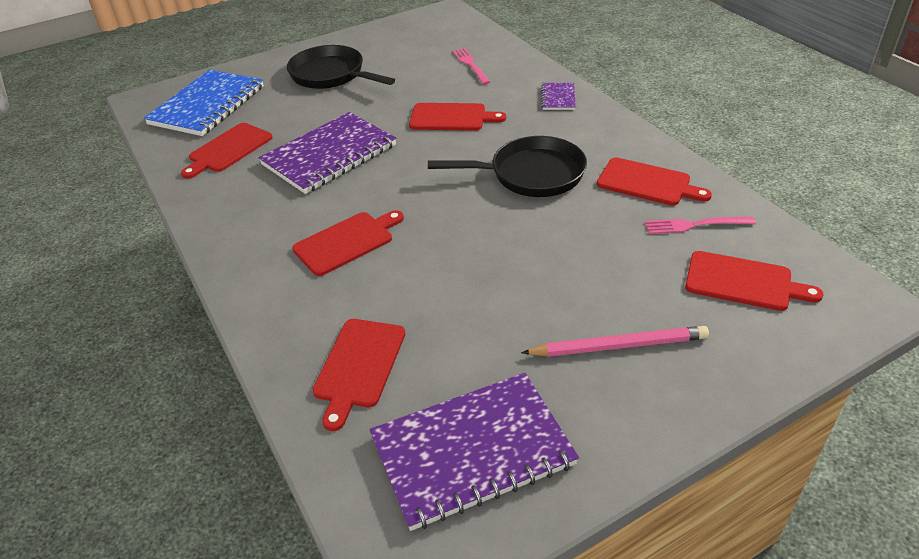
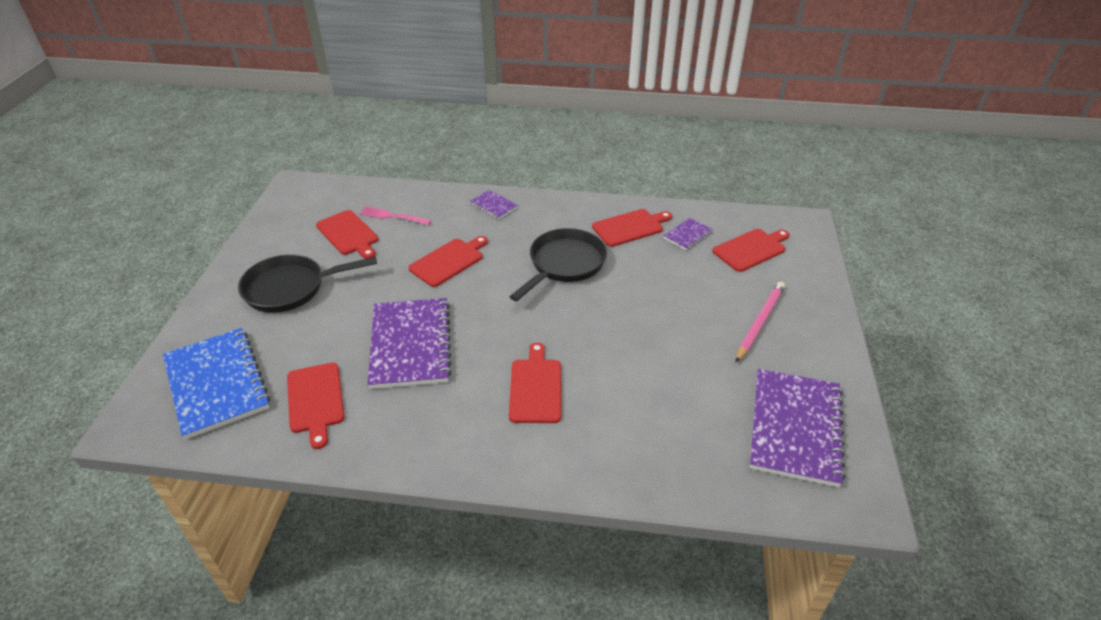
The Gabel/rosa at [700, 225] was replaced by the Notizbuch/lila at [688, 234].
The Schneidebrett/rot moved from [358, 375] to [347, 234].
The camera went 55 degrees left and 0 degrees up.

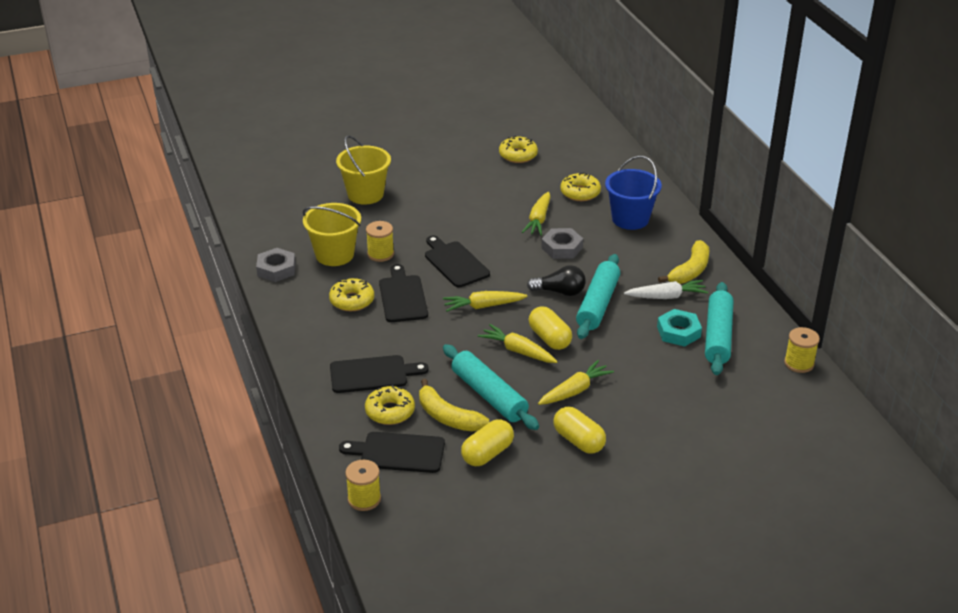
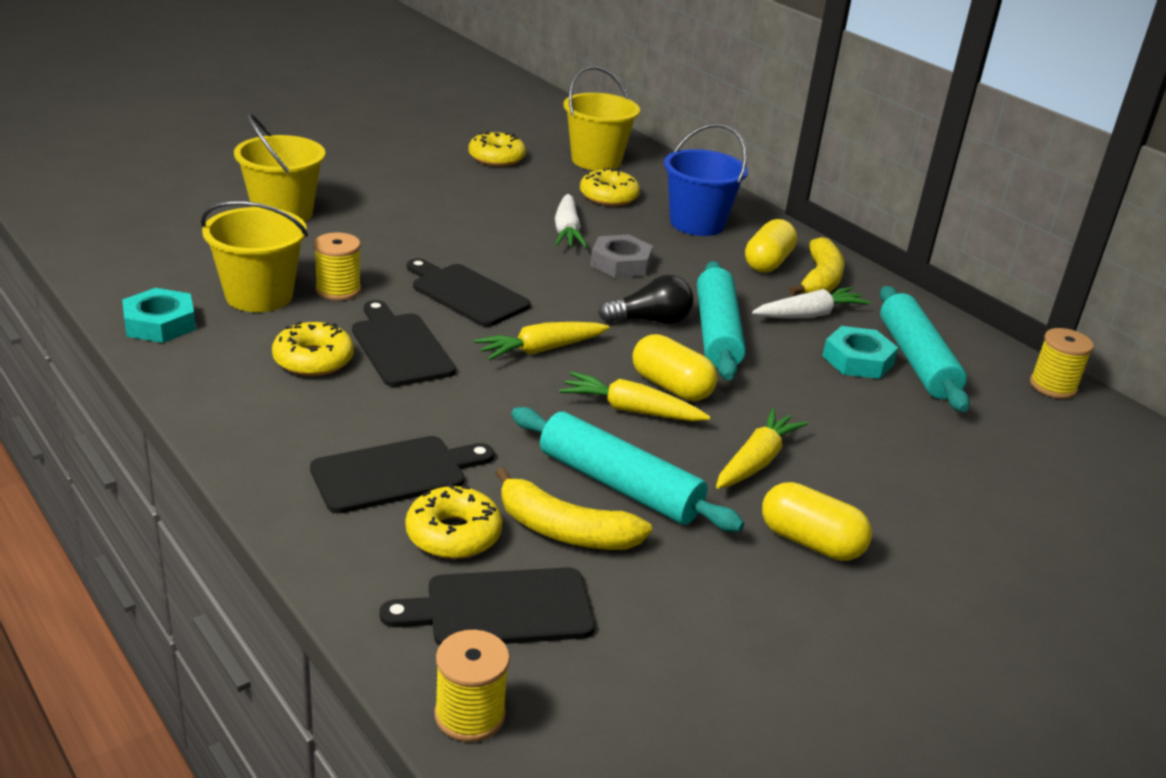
The Karotte/gelb at [536, 214] became the Karotte/weiß at [571, 221].
The Sechskantmutter/grau at [276, 265] became the Sechskantmutter/türkis at [159, 315].
The Kapsel/gelb moved from [487, 442] to [771, 246].
The Eimer/gelb at [601, 118] appeared.
The camera went 20 degrees left and 5 degrees down.

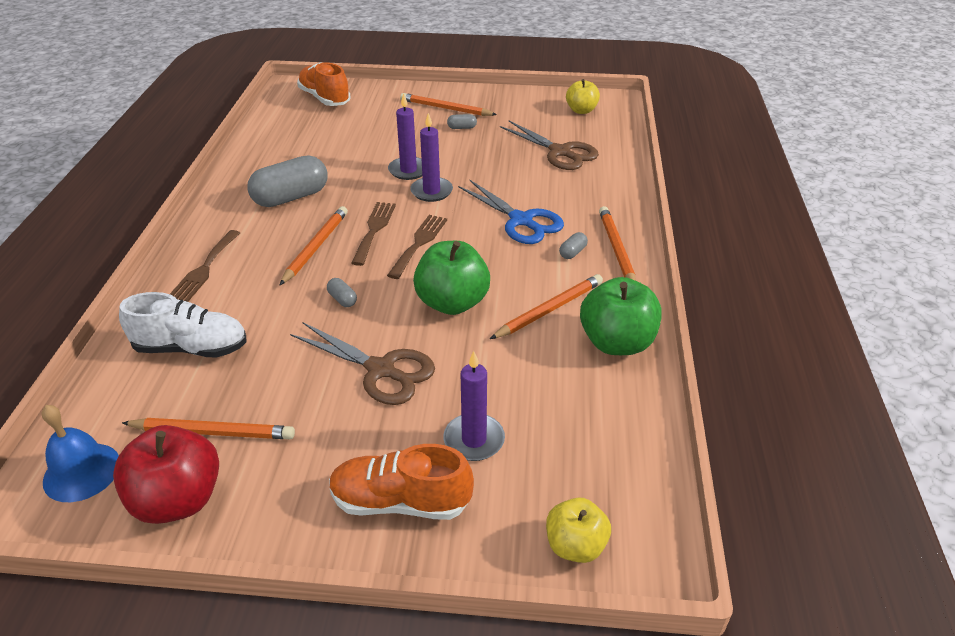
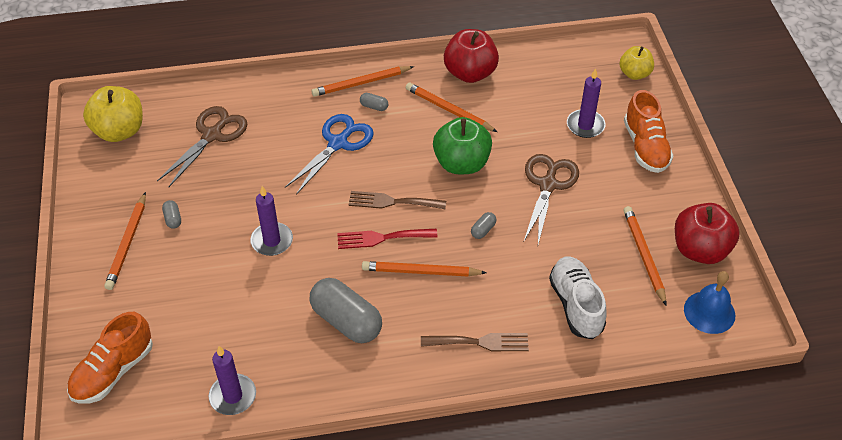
The Apfel/gelb at [583, 96] changed to 1.59 times the size.
The Kerze/lila moved from [431, 157] to [232, 380].
The Gabel/braun at [374, 234] became the Gabel/rot at [387, 239].
The Apfel/grün at [620, 316] became the Apfel/rot at [471, 56].
The camera went 105 degrees left and 10 degrees up.

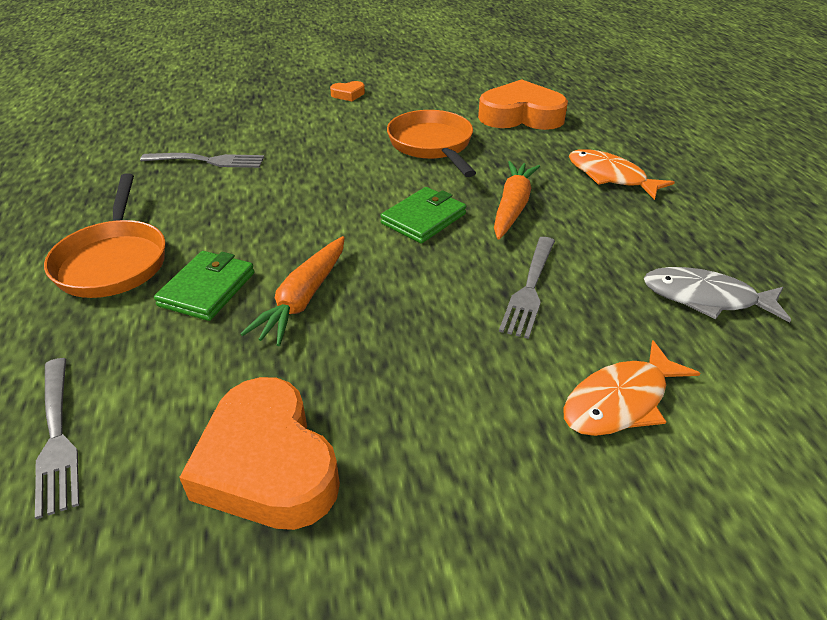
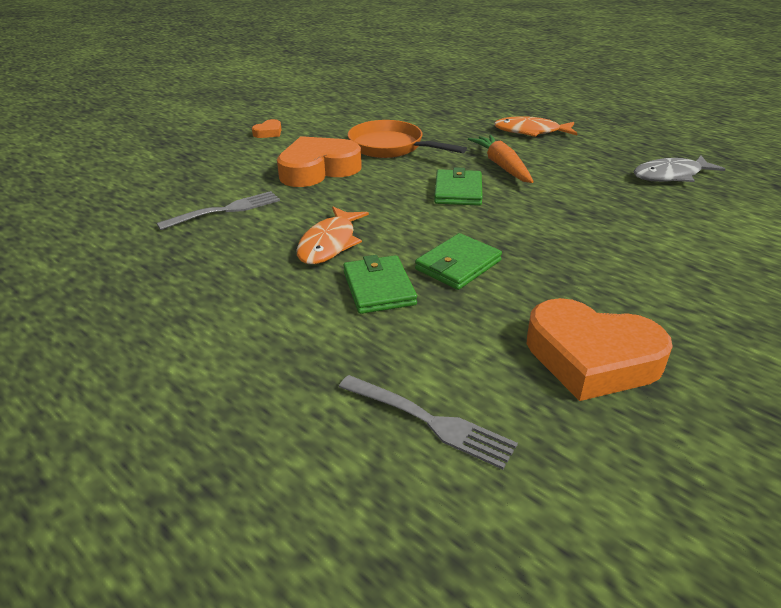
The Herz/orange moved from [523, 104] to [319, 161].
The Pfanne/orange at [105, 235] disappeared.
The Karotte/orange at [293, 291] was replaced by the Geldbörse/grün at [458, 261].
The Gabel/grau at [527, 288] disappeared.
The Fisch/orange moved from [631, 388] to [332, 235].
The camera went 35 degrees left and 5 degrees down.

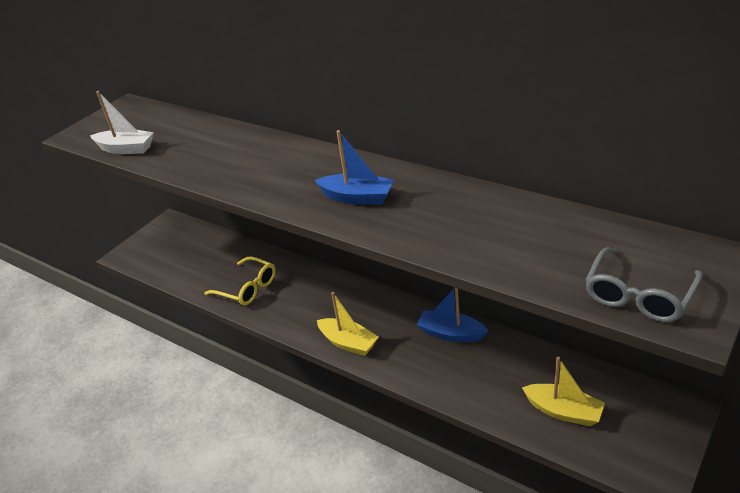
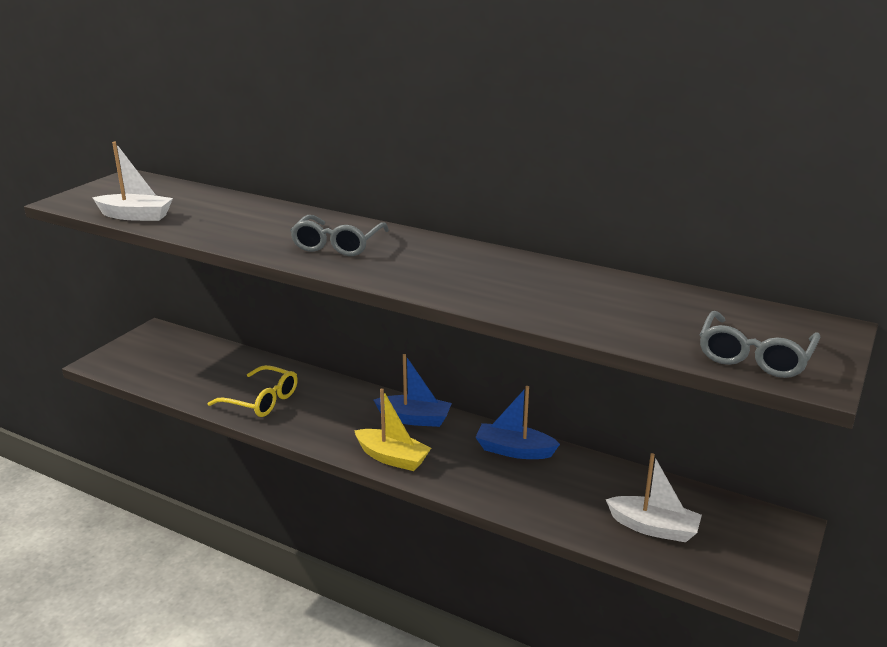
The Boot/blau moved from [354, 167] to [413, 390].
The Boot/gelb at [563, 391] became the Boot/weiß at [654, 497].
The Brille/grau at [339, 235] appeared.
The camera went 10 degrees left and 10 degrees down.

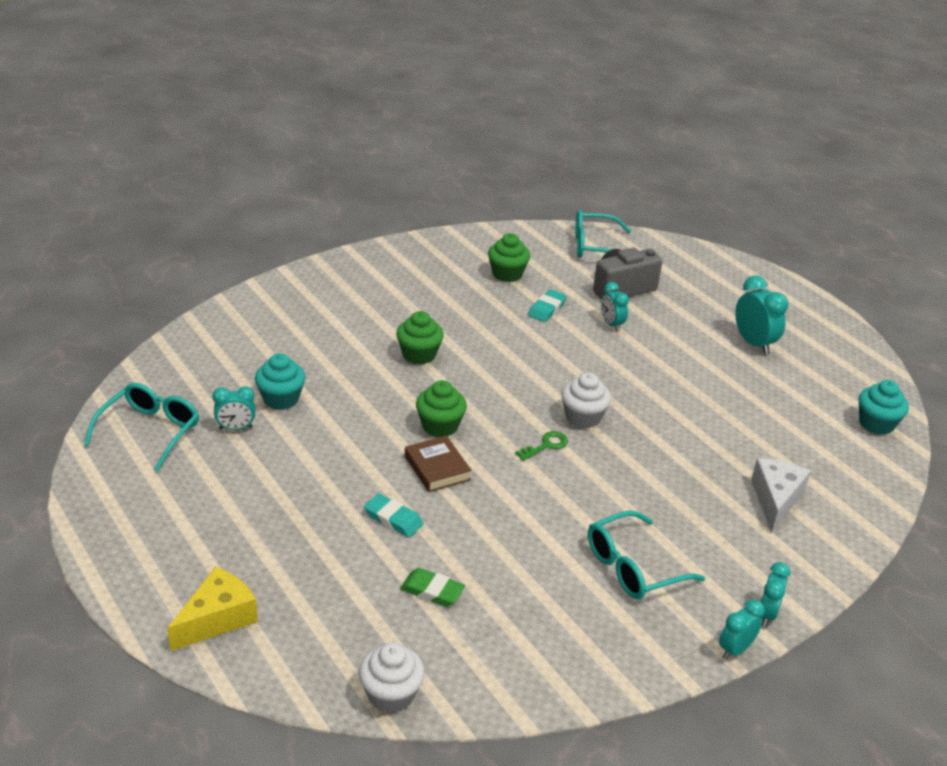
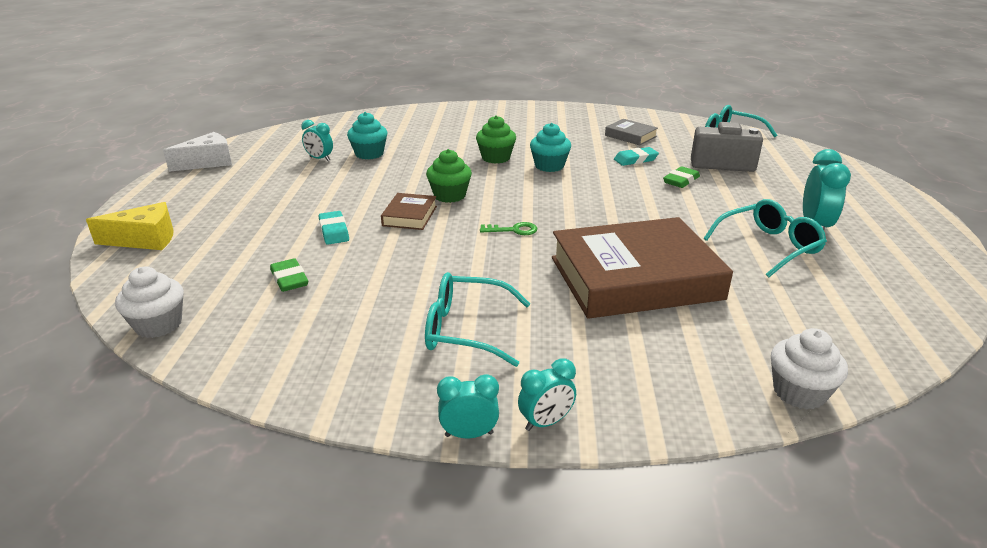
The Muffin/grün at [509, 257] was replaced by the Buch/grau at [631, 132].
The Wecker/türkis at [615, 306] was replaced by the Radiergummi/grün at [681, 177].
The Muffin/weiß moved from [586, 400] to [809, 368].
The Muffin/türkis moved from [884, 407] to [550, 147].
The Brille/türkis moved from [141, 427] to [765, 238].
The Käse/weiß moved from [781, 495] to [197, 152].
The Buch/braun at [642, 268] appeared.
The camera went 40 degrees right and 5 degrees down.

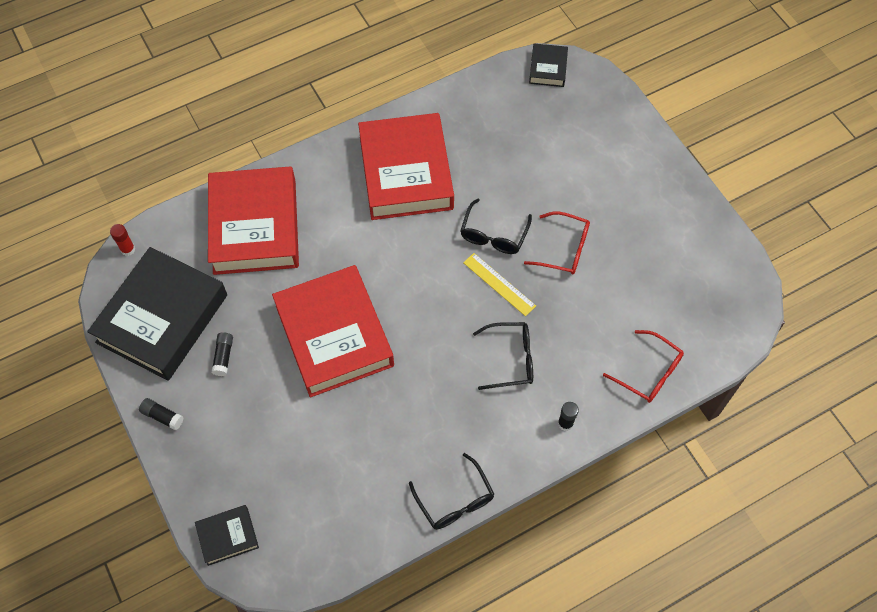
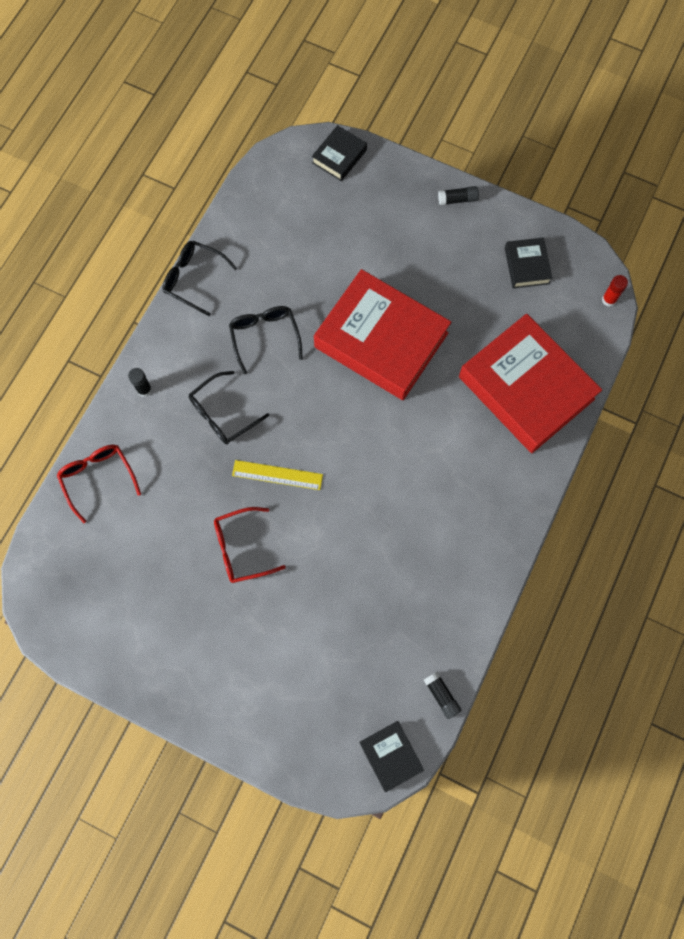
The Buch/rot at [406, 166] disappeared.
The Brille/schwarz moved from [496, 226] to [266, 340].
The Buch/schwarz at [157, 314] changed to 0.45 times the size.
The Brille/rot at [643, 366] turned 60 degrees clockwise.
The Klebestift/schwarz moved from [222, 354] to [442, 695].
The camera went 145 degrees right and 10 degrees up.

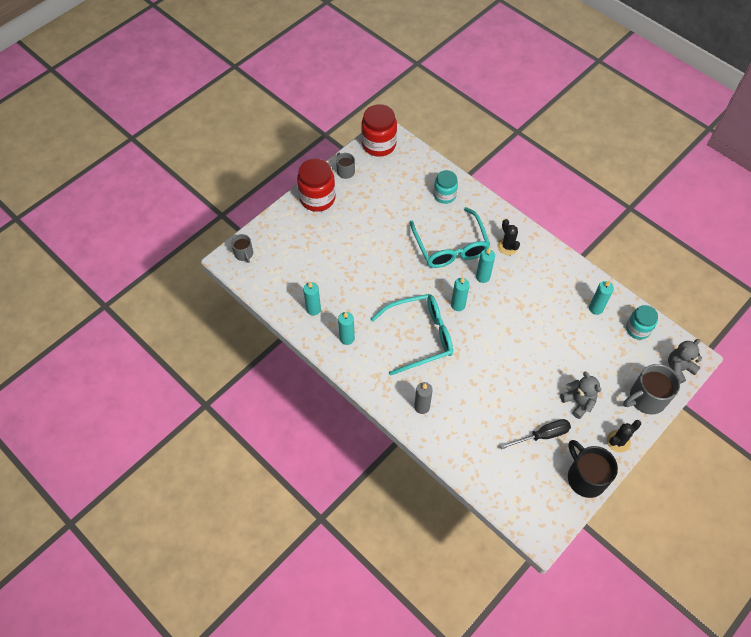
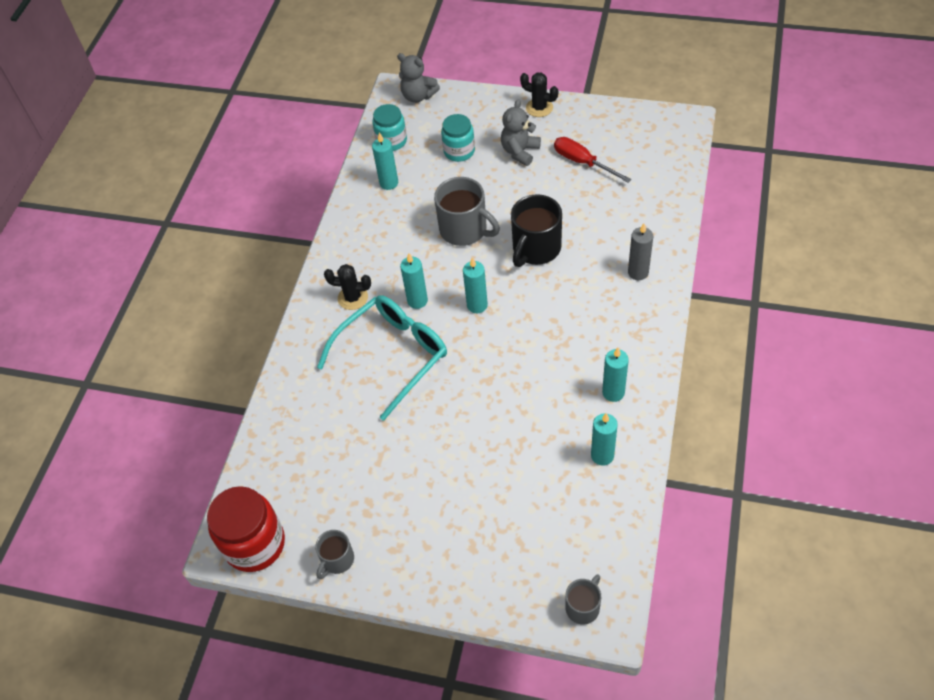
The Einmachglas/rot at [316, 185] disappeared.
The Einmachglas/türkis moved from [446, 187] to [458, 138].
The Kaktus/schwarz at [508, 237] turned 60 degrees clockwise.
The Brille/türkis at [412, 335] disappeared.
The Tasse/grau moved from [651, 389] to [467, 211].
The Schraubenzieher/schwarz at [535, 434] became the Schraubenzieher/rot at [592, 160].
The Tasse/schwarz moved from [593, 469] to [536, 230].
The camera went 115 degrees left and 5 degrees down.

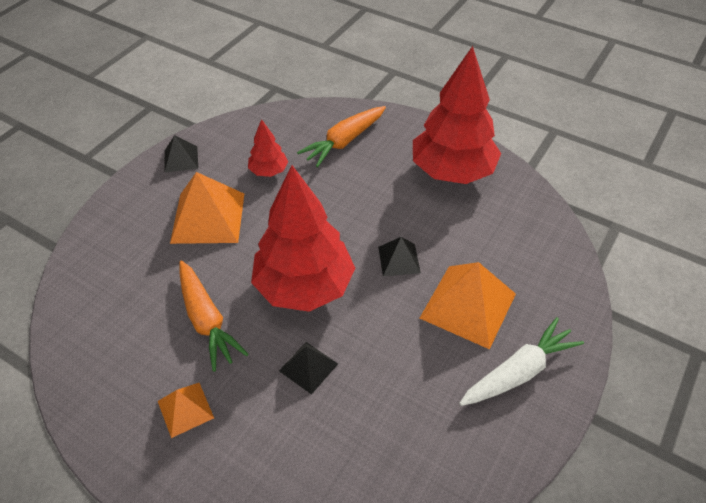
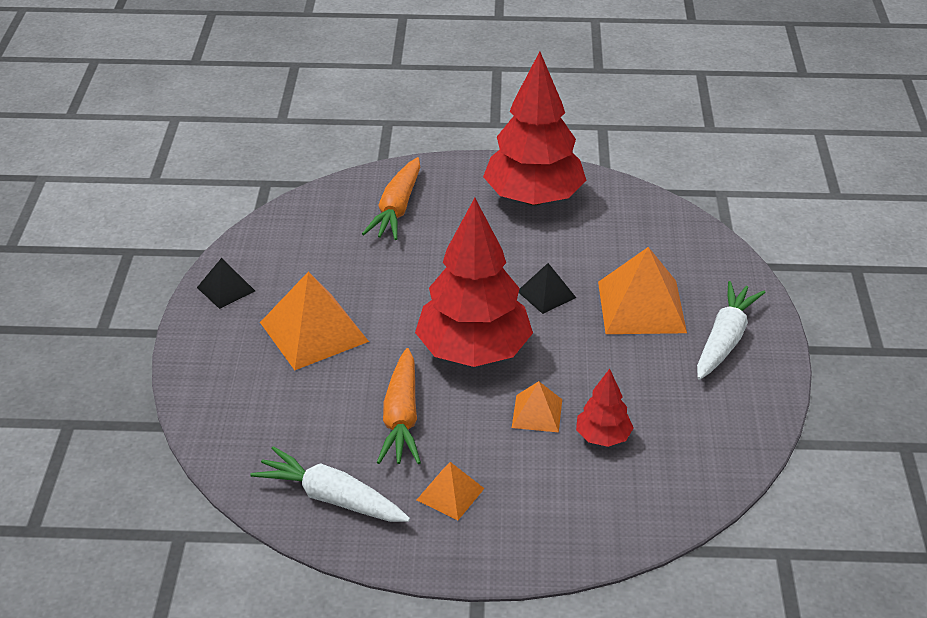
The Baum/rot moved from [268, 148] to [604, 408].
The Karotte/orange at [213, 316] turned 60 degrees clockwise.
The Pyramide/schwarz at [308, 368] became the Pyramide/orange at [537, 406].
The Karotte/weiß at [330, 484] appeared.
The camera went 30 degrees left and 10 degrees down.

